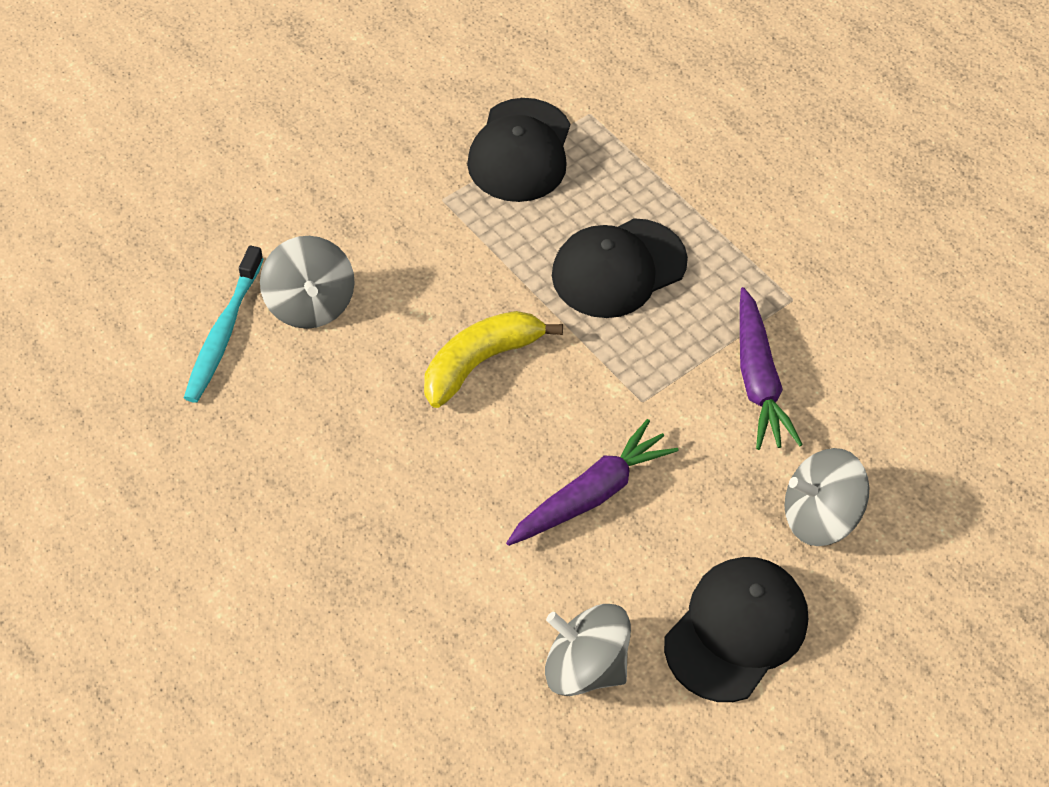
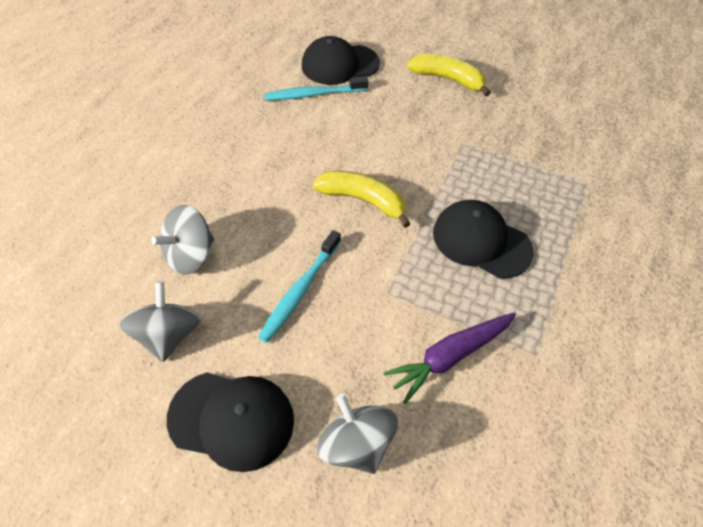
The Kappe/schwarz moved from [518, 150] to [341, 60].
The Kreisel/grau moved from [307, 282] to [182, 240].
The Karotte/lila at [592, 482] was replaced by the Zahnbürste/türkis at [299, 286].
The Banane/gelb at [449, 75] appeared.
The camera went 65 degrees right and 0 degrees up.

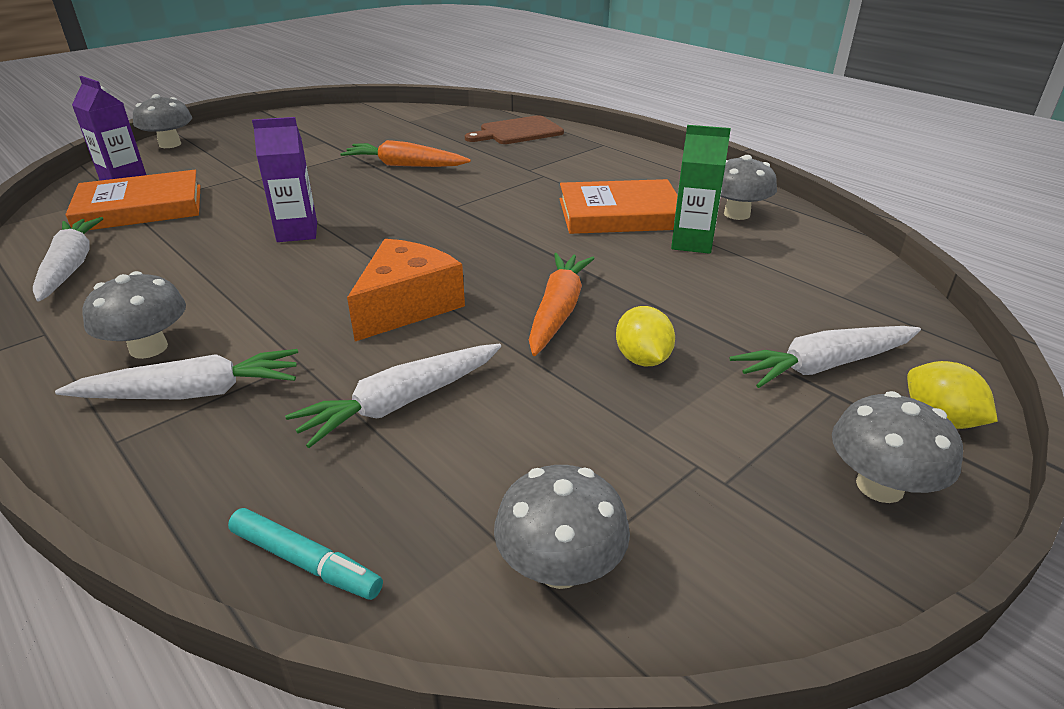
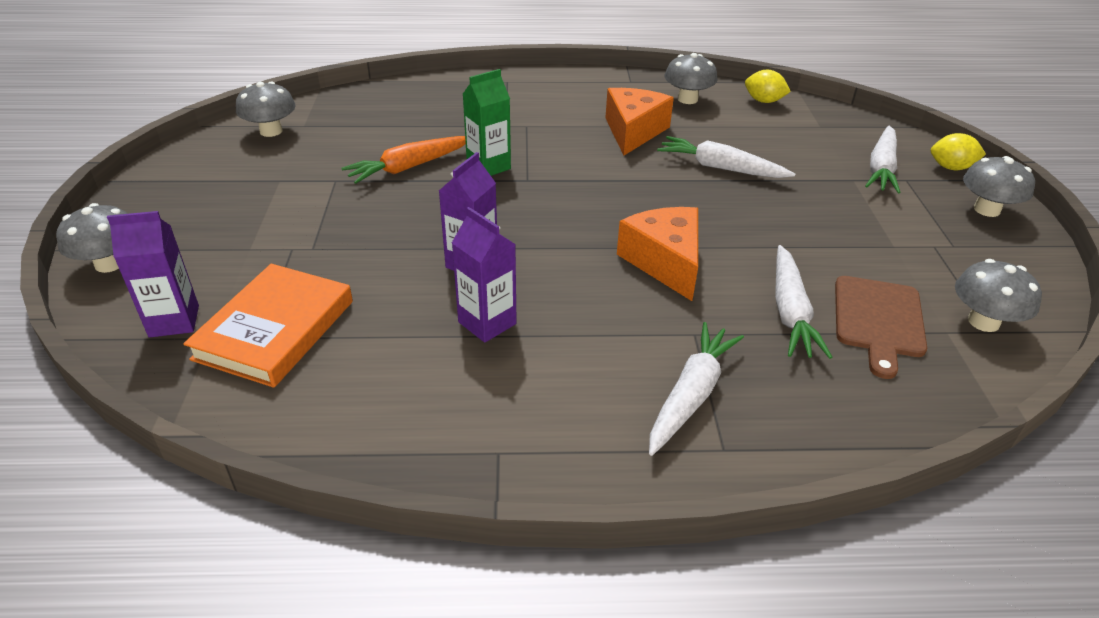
The Schneidebrett/braun moved from [514, 129] to [881, 327].
The Getränkekarton/grün moved from [701, 189] to [487, 122].
The Buch/orange at [619, 206] was replaced by the Käse/orange at [639, 122].
The Karotte/weiß moved from [68, 259] to [726, 157].
The Karotte/orange at [562, 304] disappeared.
The Pilz/grau moved from [134, 315] to [266, 109].
The Zitrone/gelb moved from [645, 336] to [768, 86].
The Filzstift/türkis at [305, 554] disappeared.
The Getränkekarton/lila at [484, 275] appeared.
The camera went 50 degrees left and 5 degrees up.

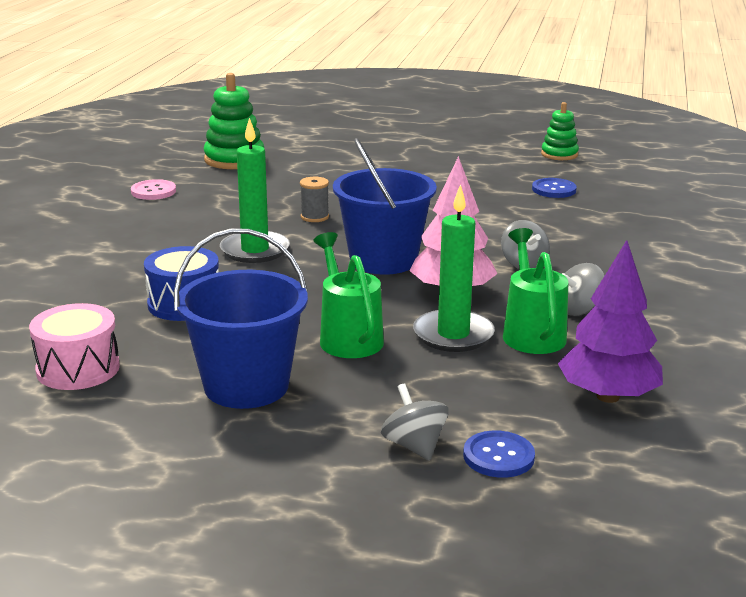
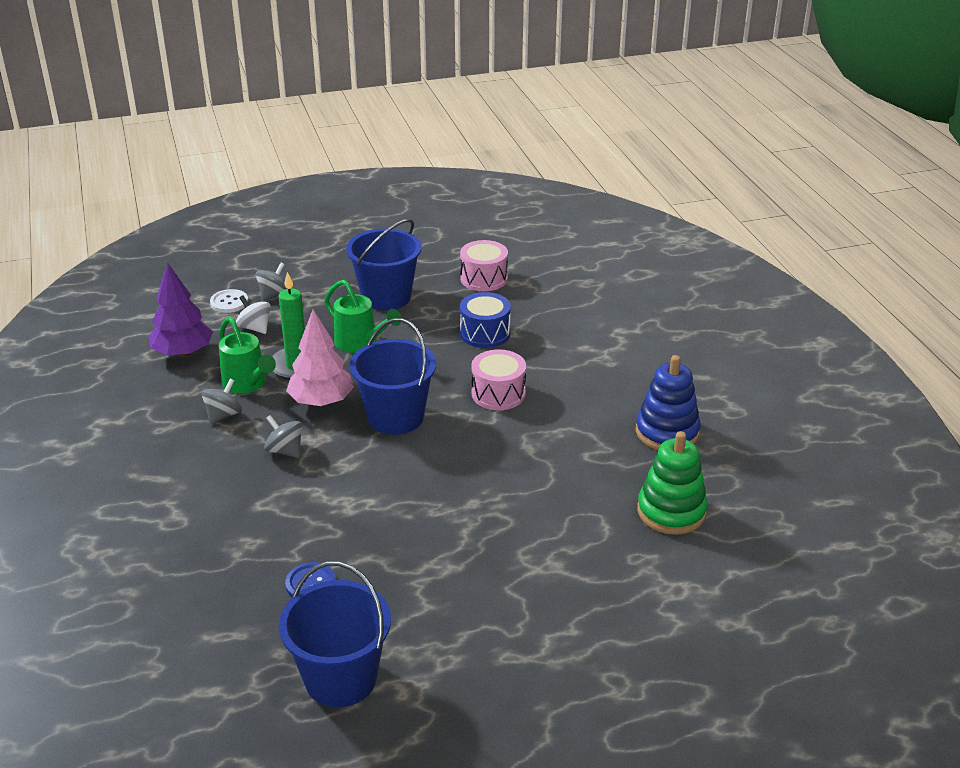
The Stapelspielzeug/grün at [560, 131] was replaced by the Eimer/blau at [335, 634].
The Kerze/grün at [255, 190] was replaced by the Trommel/rosa at [498, 379].
The Garnrolle/grau at [314, 199] disappeared.
The Knopf/rosa at [153, 189] was replaced by the Stapelspielzeug/blau at [668, 402].
The Kreisel/grau at [415, 422] turned 90 degrees counterclockwise.
The Knopf/blau at [499, 454] became the Knopf/weiß at [229, 301].
The Kreisel/weiß at [253, 314] appeared.
The camera went 150 degrees right and 10 degrees up.

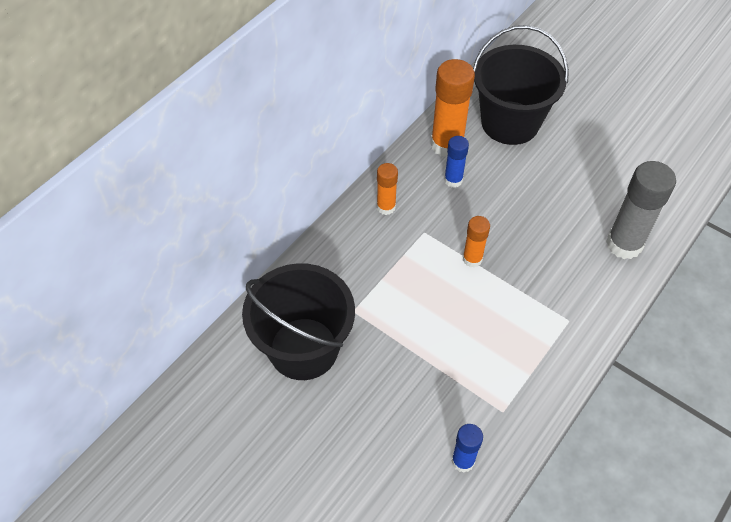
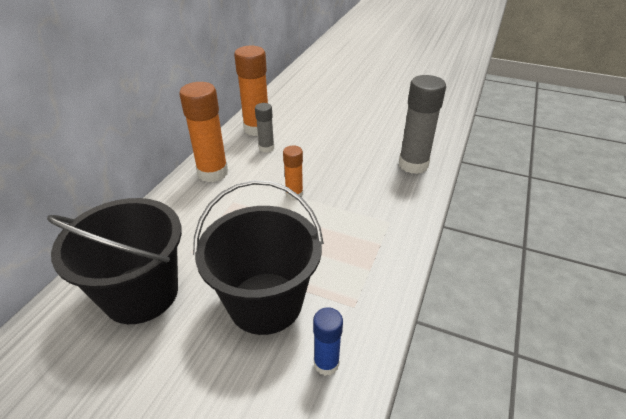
The Eimer/schwarz moved from [521, 85] to [258, 257].
The Klebestift/blau at [456, 162] became the Klebestift/grau at [264, 128].
The Klebestift/orange at [387, 189] changed to 1.82 times the size.
The camera went 15 degrees left and 15 degrees down.

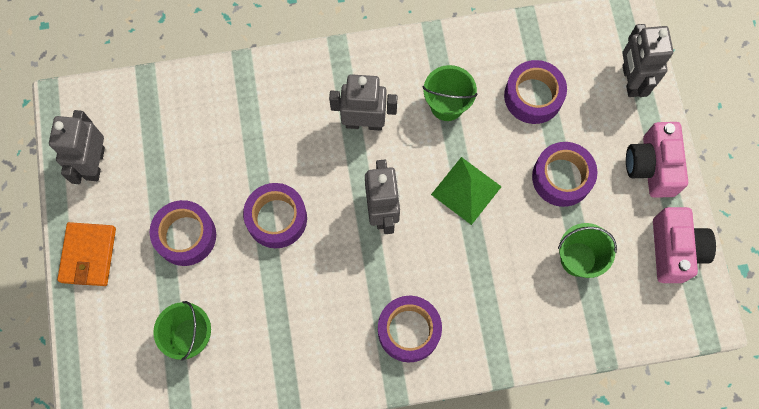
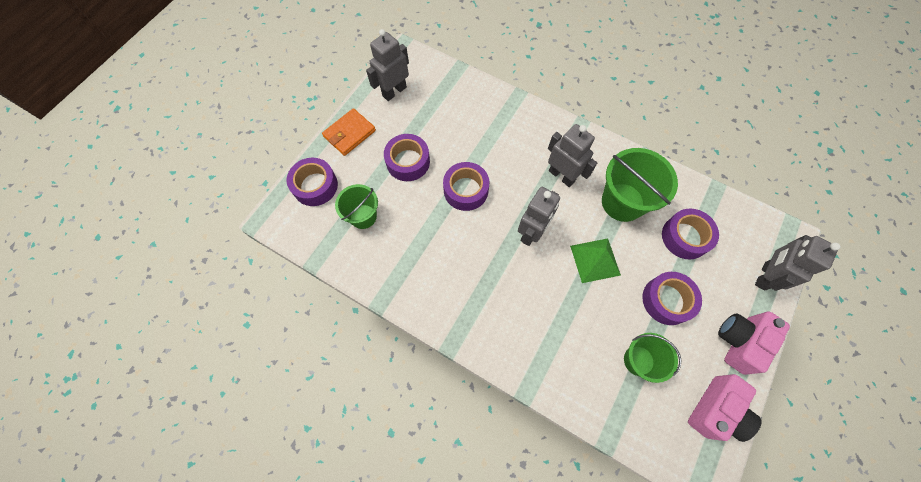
The Eimer/grün at [450, 93] changed to 1.61 times the size.
The Klebeband/lila moved from [410, 329] to [312, 182].
The camera went 40 degrees right and 5 degrees down.

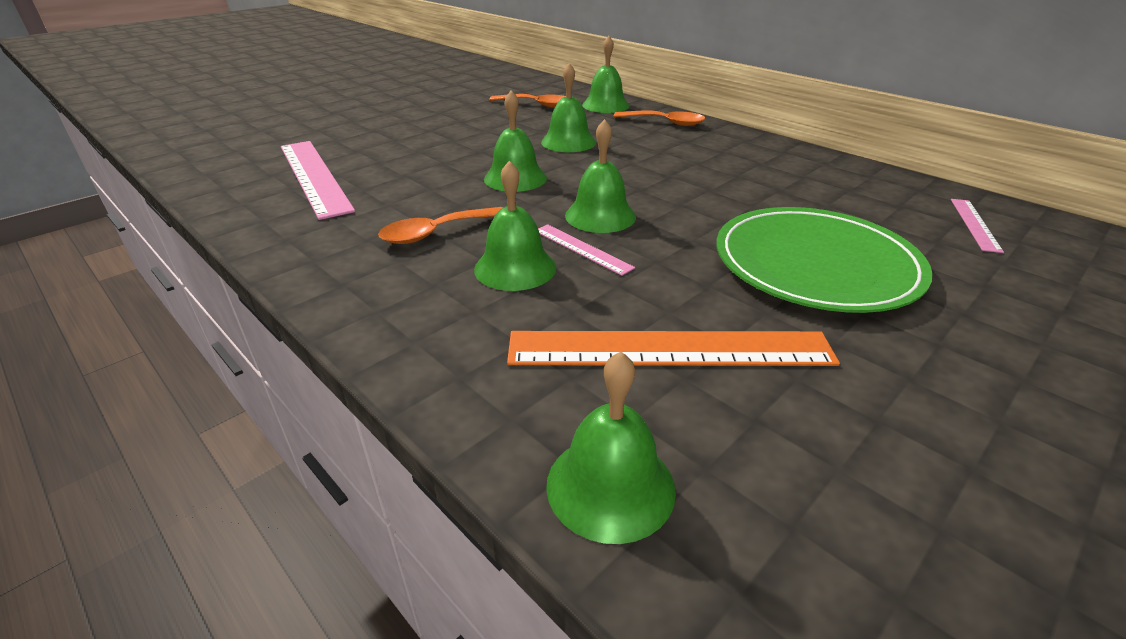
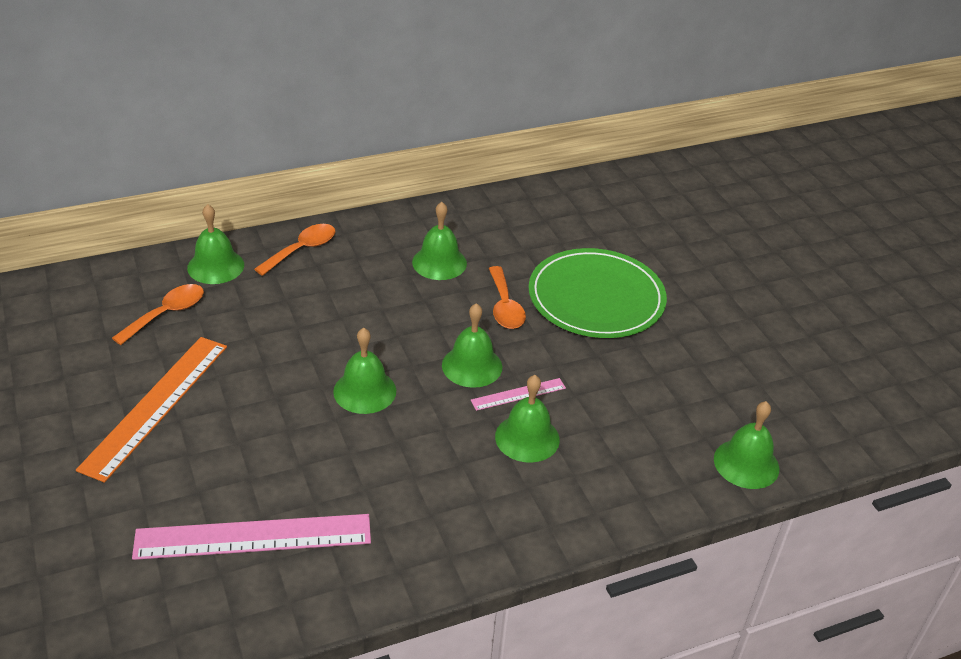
The Glocke/grün moved from [568, 107] to [439, 241].
The Lineal/rosa at [977, 226] disappeared.
The Löffel/orange moved from [440, 225] to [507, 297].
The Lineal/orange moved from [673, 348] to [151, 410].
The camera went 70 degrees left and 5 degrees up.

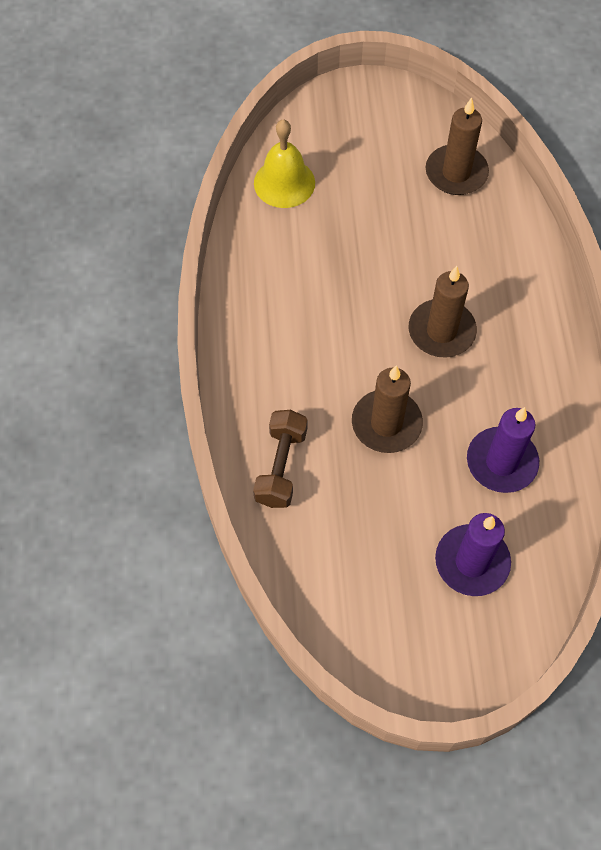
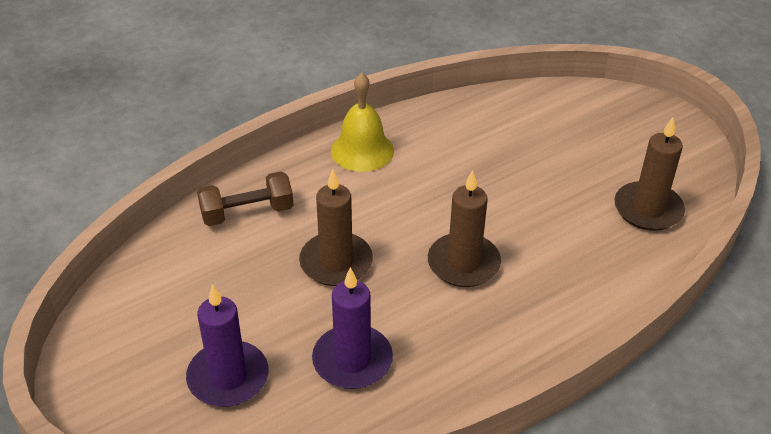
The Glocke/gelb moved from [284, 163] to [362, 122].
The camera went 60 degrees right and 20 degrees down.

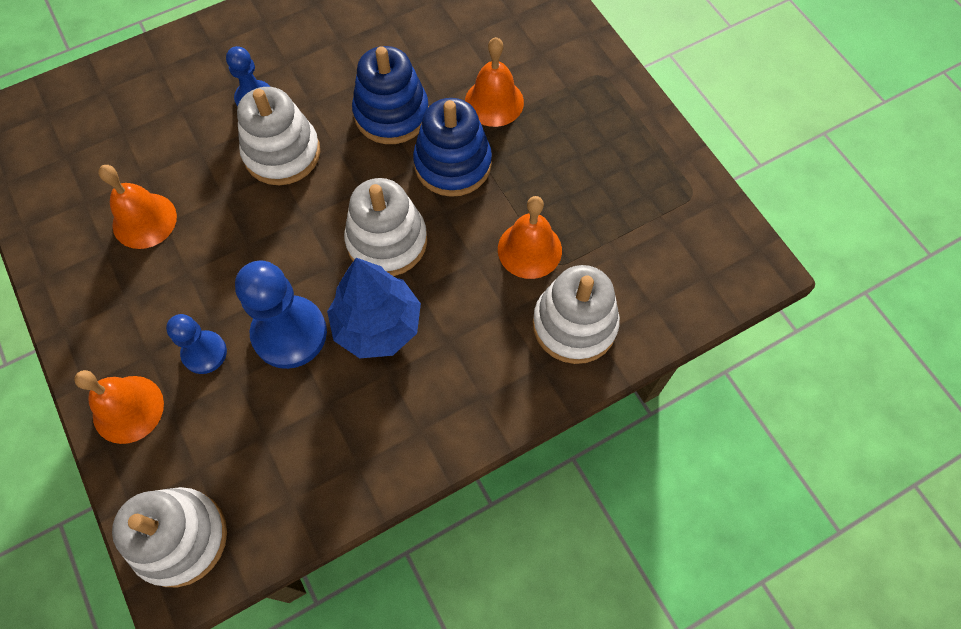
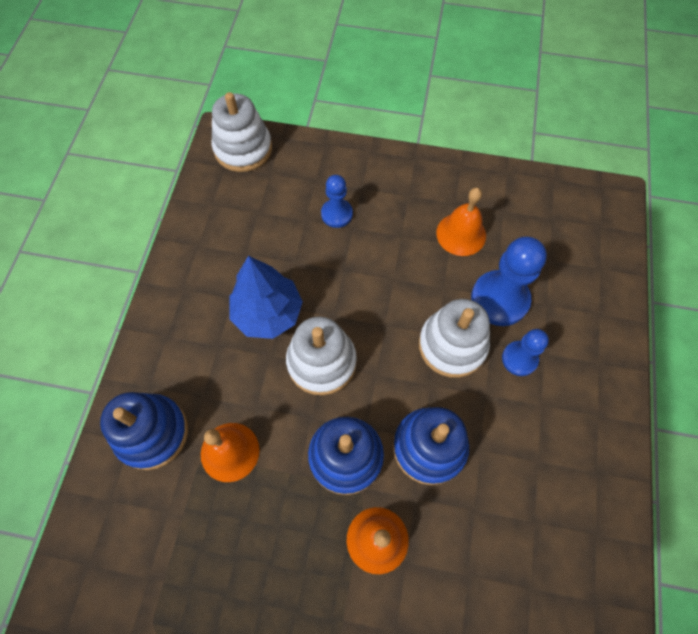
The Bauer/blau moved from [281, 314] to [509, 281].
The Stapelspielzeug/weiß at [576, 314] became the Stapelspielzeug/blau at [144, 431].
The Glocke/orange at [119, 407] disappeared.
The camera went 130 degrees right and 0 degrees up.

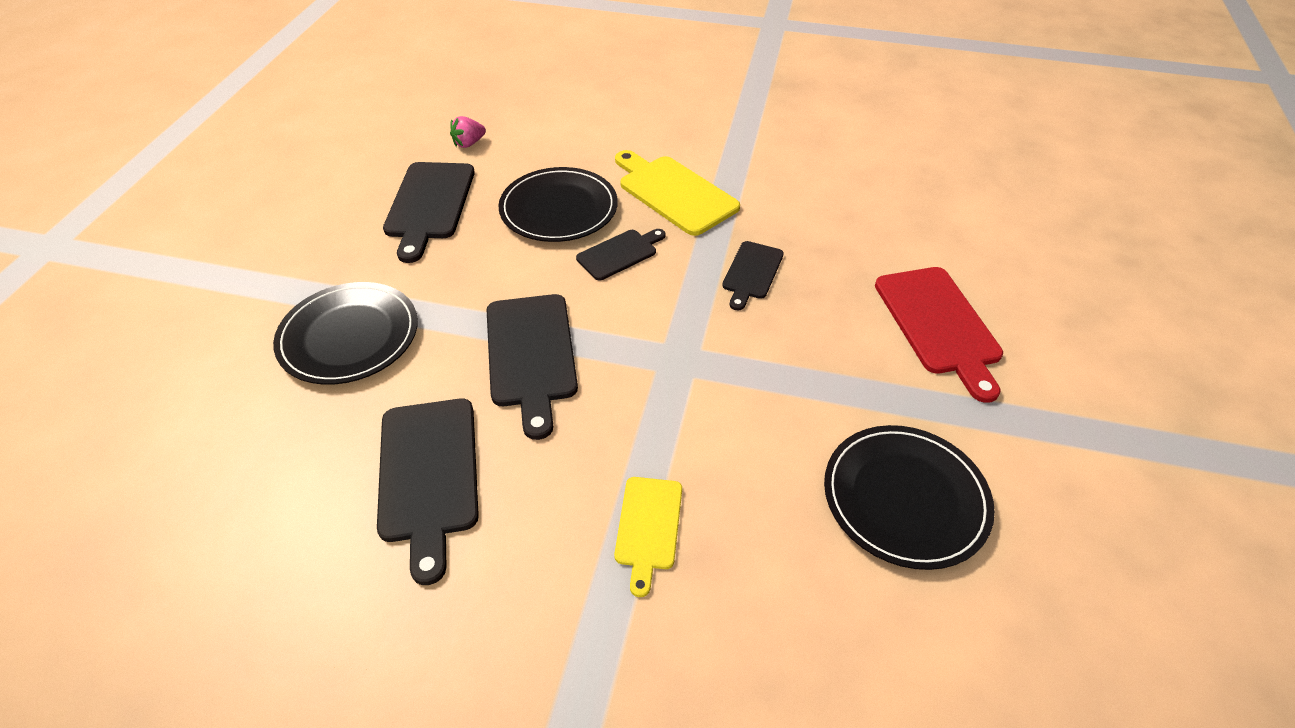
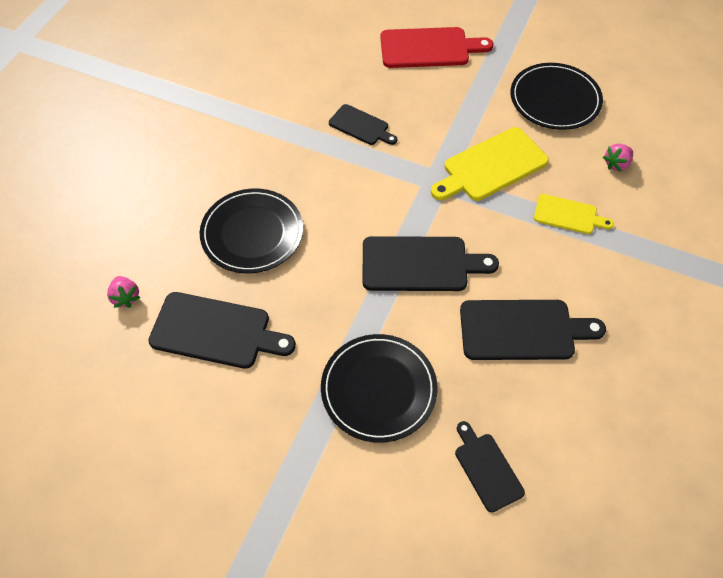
The Schneidebrett/gelb moved from [677, 193] to [490, 164].
The Schneidebrett/schwarz moved from [621, 255] to [490, 467].
The Erdbeere/rosa at [618, 158] appeared.
The camera went 80 degrees left and 10 degrees up.

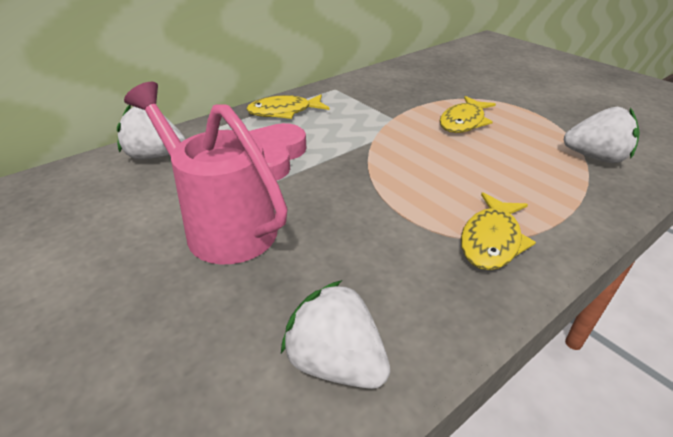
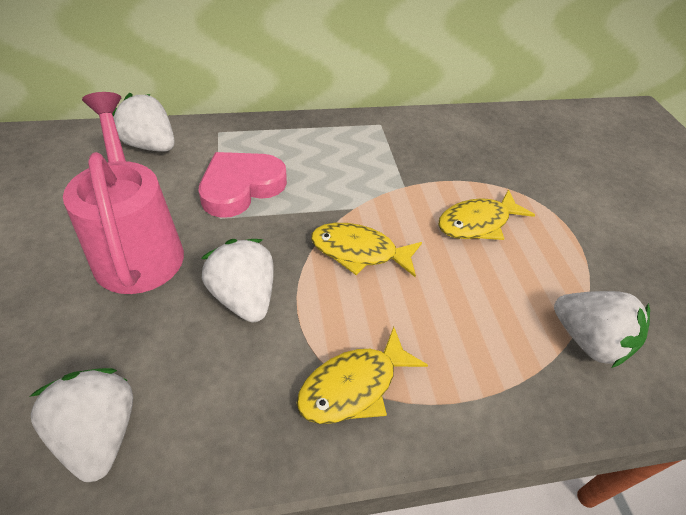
The Fisch/gelb moved from [288, 106] to [366, 250].
The Erdbeere/weiß at [237, 280] appeared.
The camera went 25 degrees right and 10 degrees up.

